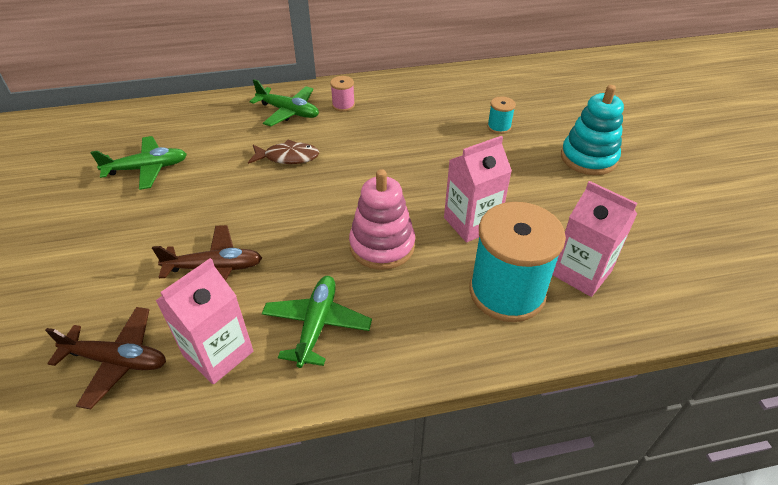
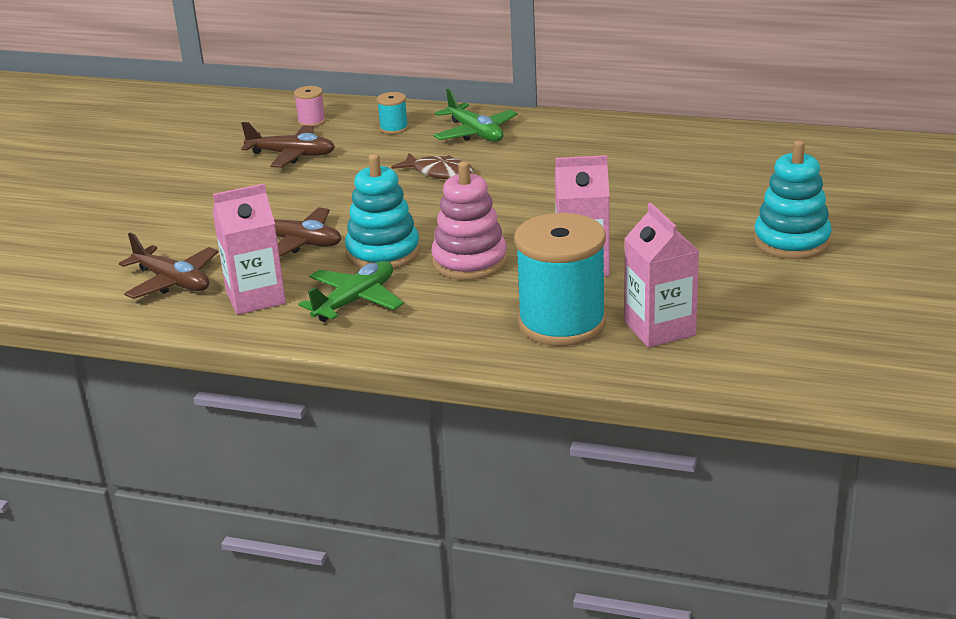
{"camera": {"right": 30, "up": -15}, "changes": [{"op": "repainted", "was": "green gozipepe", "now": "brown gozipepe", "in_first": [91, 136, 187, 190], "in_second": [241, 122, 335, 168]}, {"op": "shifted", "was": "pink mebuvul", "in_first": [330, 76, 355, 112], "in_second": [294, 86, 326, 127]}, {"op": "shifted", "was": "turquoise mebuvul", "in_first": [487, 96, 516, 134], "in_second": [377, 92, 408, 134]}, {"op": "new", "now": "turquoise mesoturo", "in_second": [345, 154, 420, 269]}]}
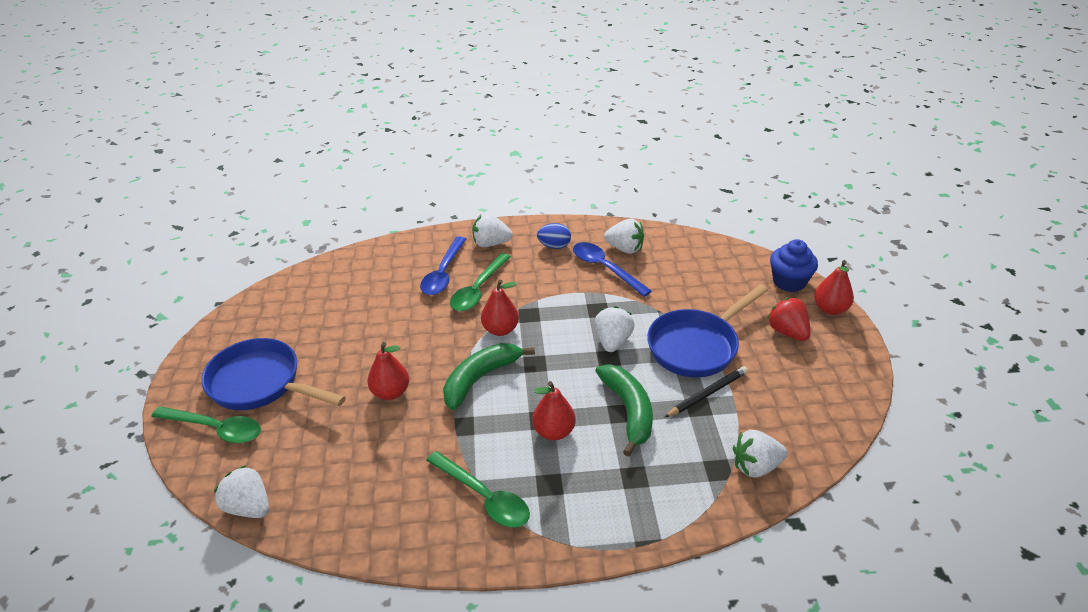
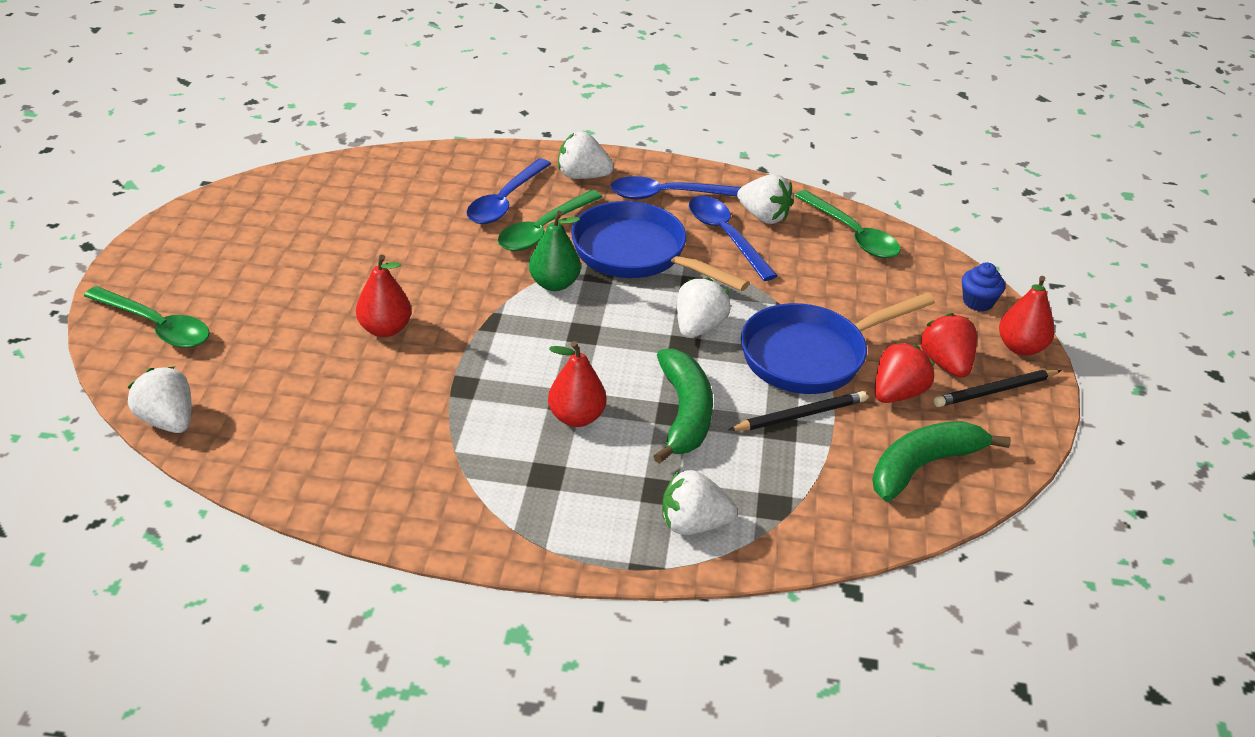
{"camera": {"right": 10, "up": 0}, "changes": [{"op": "shifted", "was": "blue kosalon", "in_first": [201, 338, 346, 410], "in_second": [571, 201, 750, 291]}, {"op": "shifted", "was": "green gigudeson", "in_first": [426, 451, 530, 528], "in_second": [795, 190, 901, 258]}, {"op": "shifted", "was": "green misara", "in_first": [443, 343, 535, 410], "in_second": [872, 421, 1011, 502]}, {"op": "repainted", "was": "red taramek", "now": "green taramek", "in_first": [481, 280, 519, 336], "in_second": [529, 211, 581, 291]}, {"op": "swapped", "was": "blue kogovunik", "now": "blue gigudeson", "in_first": [537, 223, 571, 249], "in_second": [610, 176, 741, 200]}, {"op": "shifted", "was": "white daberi", "in_first": [733, 430, 788, 478], "in_second": [662, 470, 738, 535]}, {"op": "scaled", "was": "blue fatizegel", "in_first": [770, 239, 818, 292], "in_second": [962, 262, 1005, 312], "ratio": 0.65}, {"op": "new", "now": "red daberi", "in_second": [875, 342, 935, 403]}, {"op": "new", "now": "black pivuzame", "in_second": [934, 369, 1062, 407]}]}
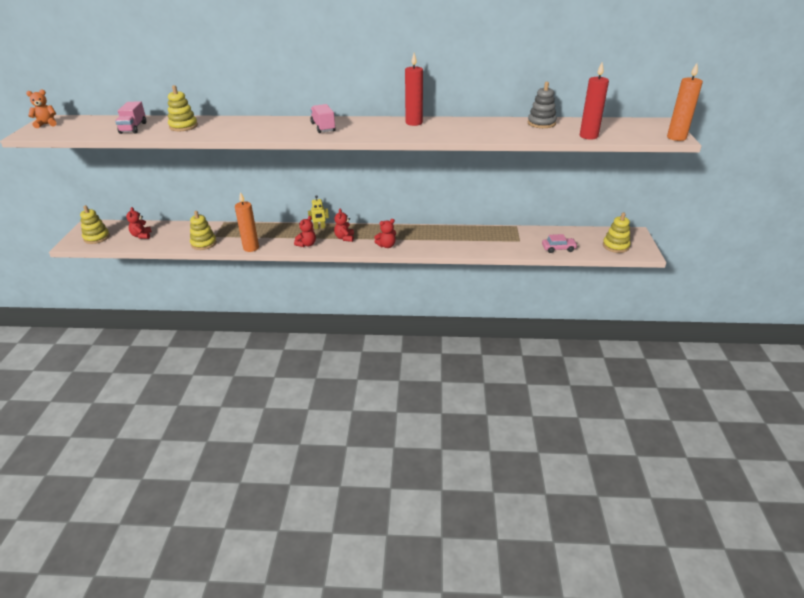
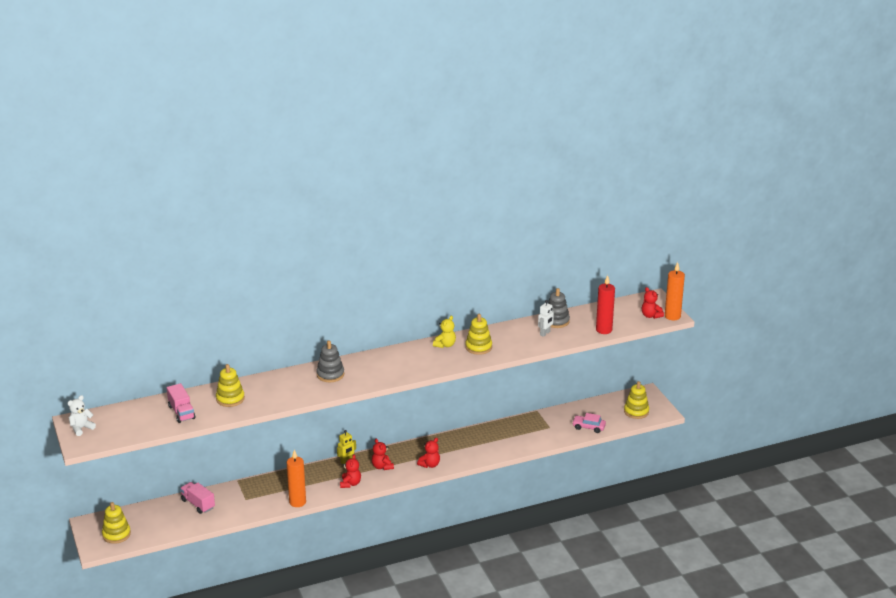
{"camera": {"right": -25, "up": -5}, "changes": [{"op": "repainted", "was": "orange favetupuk", "now": "white favetupuk", "in_first": [26, 90, 57, 128], "in_second": [67, 395, 96, 436]}, {"op": "shifted", "was": "red favetupuk", "in_first": [126, 207, 152, 239], "in_second": [642, 287, 664, 319]}, {"op": "shifted", "was": "yellow mesoturo", "in_first": [190, 211, 217, 250], "in_second": [465, 314, 492, 355]}, {"op": "shifted", "was": "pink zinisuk", "in_first": [310, 104, 336, 133], "in_second": [180, 482, 215, 514]}, {"op": "swapped", "was": "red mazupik", "now": "yellow favetupuk", "in_first": [405, 53, 423, 126], "in_second": [433, 316, 456, 348]}, {"op": "rotated", "was": "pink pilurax", "in_first": [542, 234, 578, 253], "in_second": [572, 413, 606, 433], "clockwise": -135}, {"op": "new", "now": "grey mesoturo", "in_second": [317, 340, 344, 382]}, {"op": "new", "now": "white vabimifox", "in_second": [538, 300, 554, 337]}]}
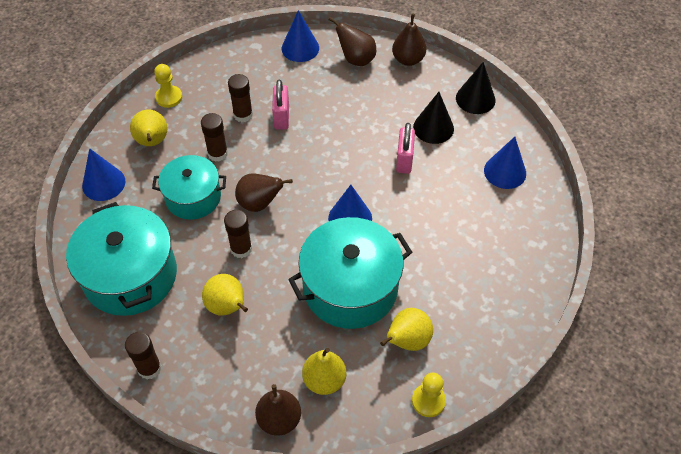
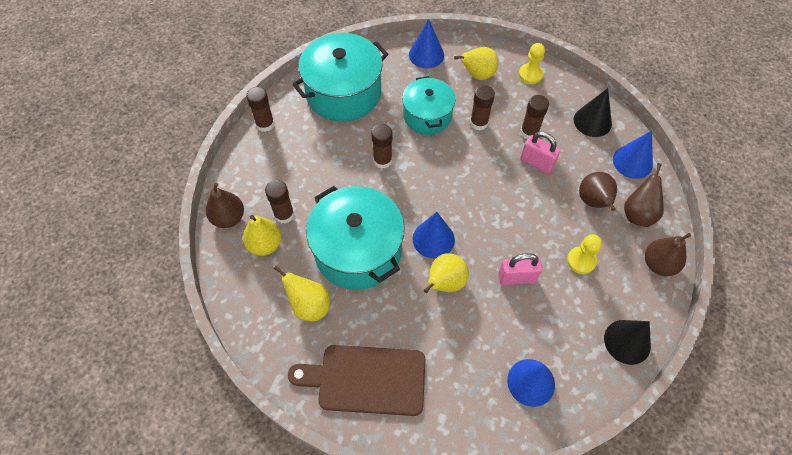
{"camera": {"right": 80, "up": 5}, "changes": [{"op": "shifted", "was": "yellow taramek", "in_first": [202, 274, 248, 315], "in_second": [424, 253, 469, 293]}, {"op": "shifted", "was": "brown taramek", "in_first": [235, 173, 293, 212], "in_second": [579, 172, 617, 211]}, {"op": "rotated", "was": "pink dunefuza", "in_first": [272, 80, 289, 130], "in_second": [520, 132, 560, 174], "clockwise": 45}, {"op": "shifted", "was": "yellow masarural", "in_first": [412, 373, 446, 417], "in_second": [567, 234, 602, 274]}, {"op": "shifted", "was": "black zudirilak", "in_first": [413, 92, 454, 144], "in_second": [574, 88, 612, 137]}, {"op": "new", "now": "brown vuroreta", "in_second": [265, 180, 294, 224]}, {"op": "new", "now": "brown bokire", "in_second": [288, 345, 425, 416]}]}
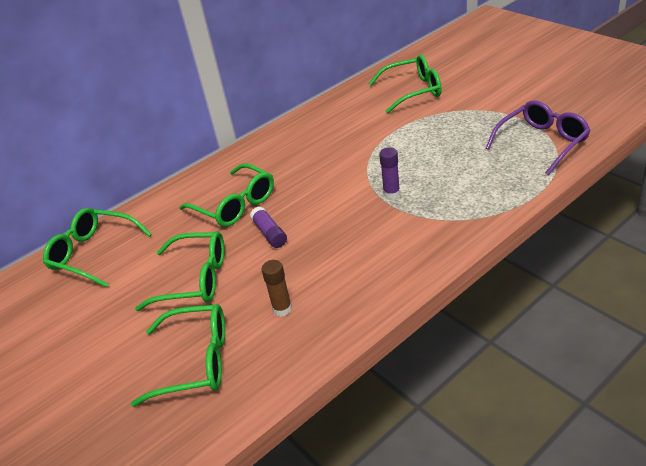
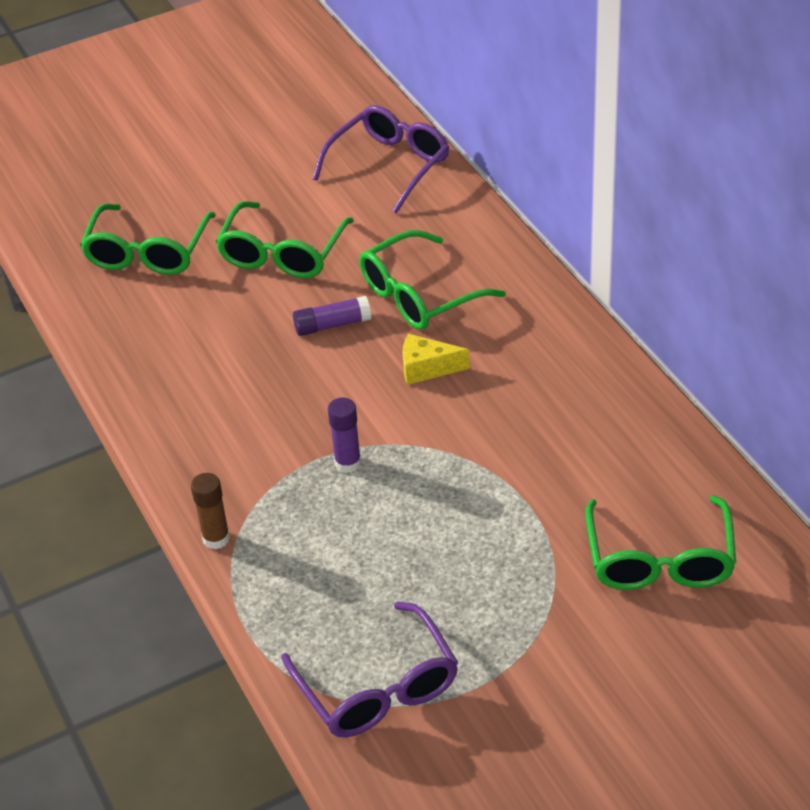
{"camera": {"right": 100, "up": 5}, "changes": [{"op": "repainted", "was": "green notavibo", "now": "purple notavibo", "in_first": [43, 208, 152, 287], "in_second": [313, 105, 449, 214]}, {"op": "shifted", "was": "brown vuroreta", "in_first": [262, 260, 292, 316], "in_second": [191, 473, 230, 549]}, {"op": "new", "now": "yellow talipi", "in_second": [403, 334, 470, 385]}]}
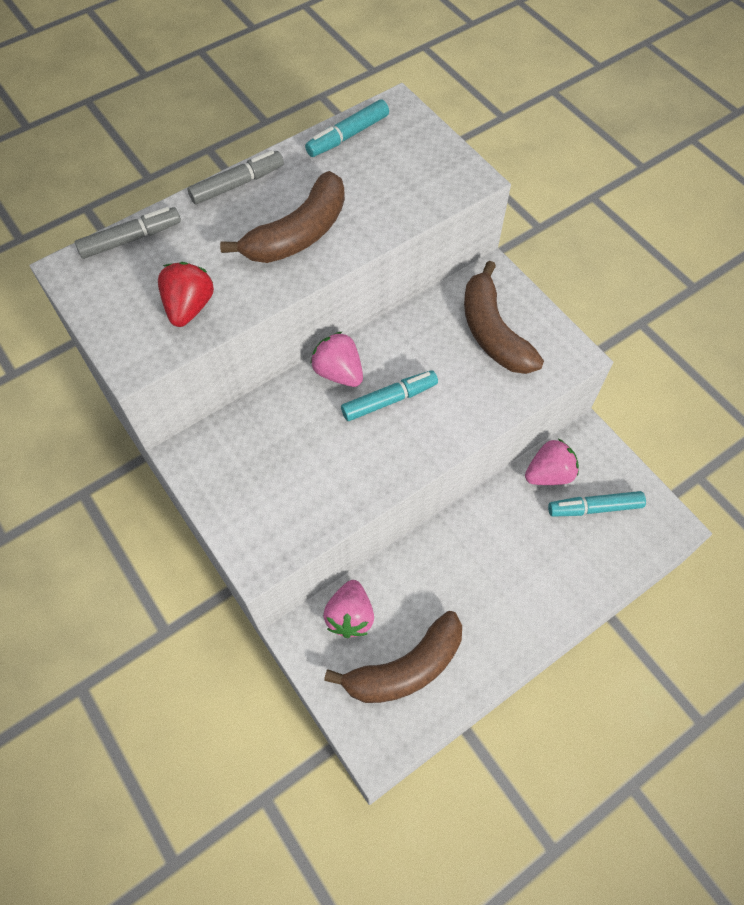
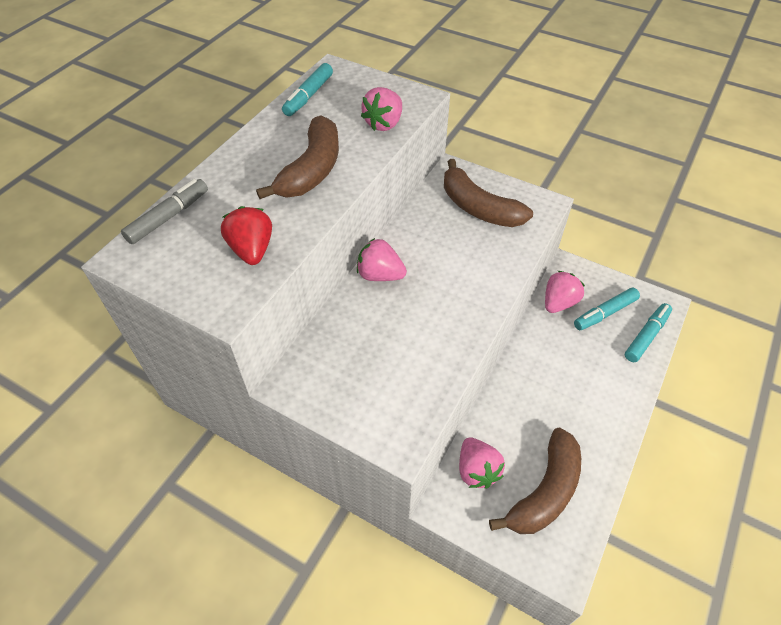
{"camera": {"right": -25, "up": -10}, "changes": [{"op": "gone", "was": "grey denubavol", "in_first": [187, 150, 284, 205]}, {"op": "shifted", "was": "turquoise denubavol", "in_first": [341, 370, 438, 421], "in_second": [625, 303, 672, 362]}, {"op": "new", "now": "pink daberi", "in_second": [361, 87, 402, 131]}]}
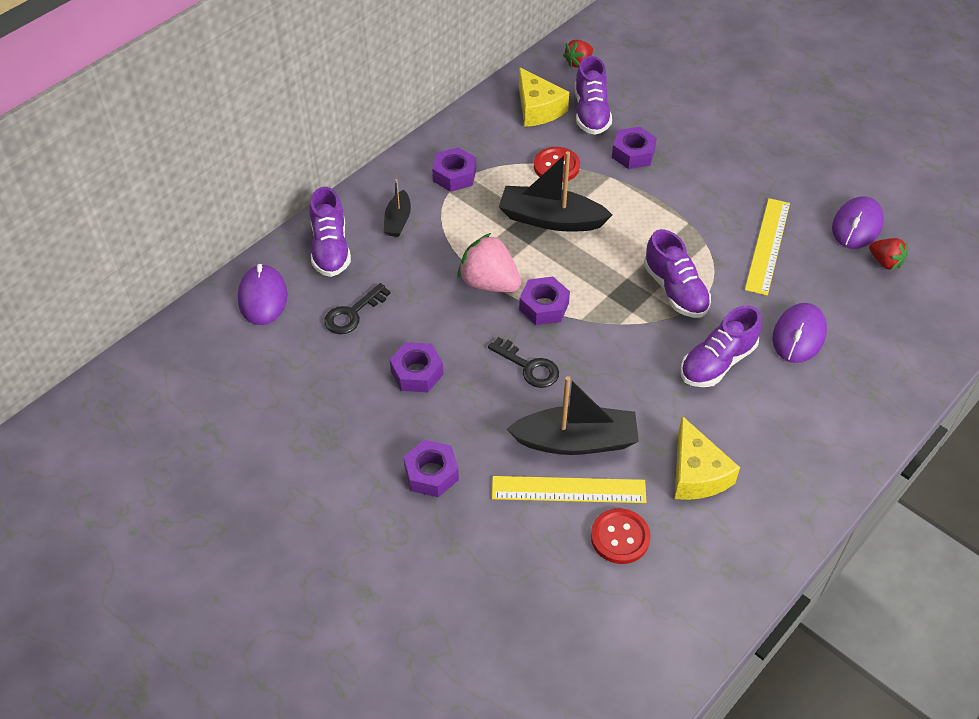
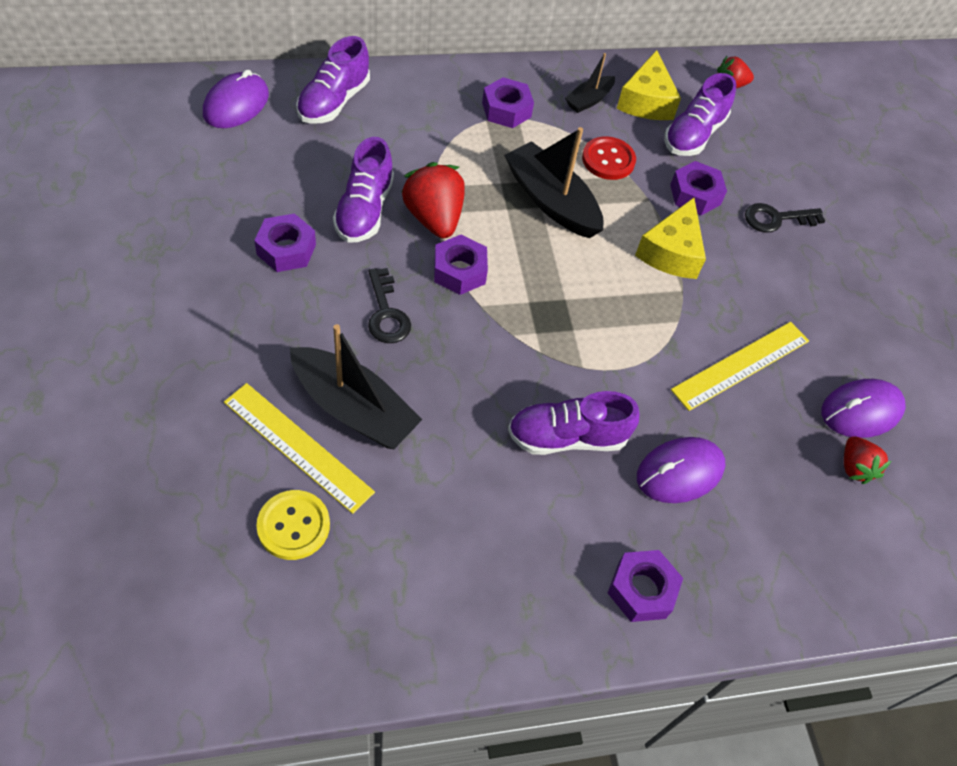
{"camera": {"right": 30, "up": 5}, "changes": [{"op": "shifted", "was": "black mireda", "in_first": [324, 283, 391, 334], "in_second": [745, 203, 825, 233]}, {"op": "shifted", "was": "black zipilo", "in_first": [384, 179, 411, 237], "in_second": [565, 53, 615, 113]}, {"op": "shifted", "was": "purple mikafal", "in_first": [404, 440, 459, 497], "in_second": [608, 550, 683, 622]}, {"op": "repainted", "was": "pink daberi", "now": "red daberi", "in_first": [457, 233, 521, 293], "in_second": [402, 162, 465, 238]}, {"op": "repainted", "was": "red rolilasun", "now": "yellow rolilasun", "in_first": [591, 508, 650, 564], "in_second": [256, 490, 330, 560]}, {"op": "shifted", "was": "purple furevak", "in_first": [644, 229, 711, 318], "in_second": [333, 137, 394, 242]}, {"op": "shifted", "was": "yellow talipi", "in_first": [674, 416, 740, 500], "in_second": [635, 198, 706, 279]}]}
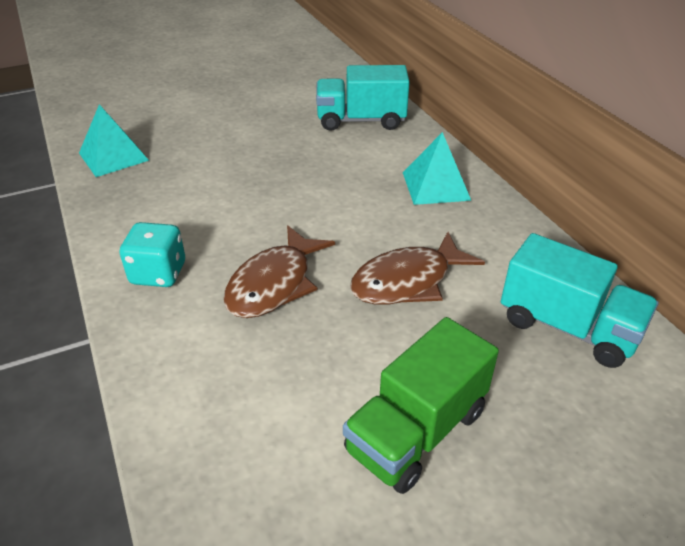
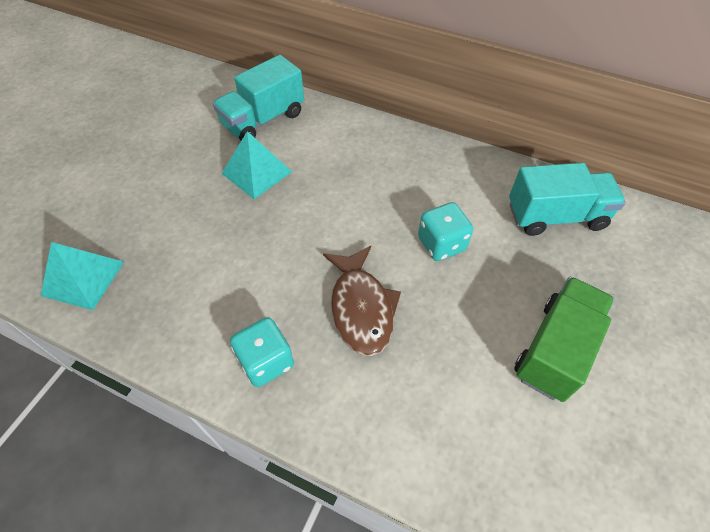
{"camera": {"right": -40, "up": 15}, "changes": [{"op": "rotated", "was": "green zinisuk", "in_first": [343, 317, 499, 494], "in_second": [514, 277, 614, 402], "clockwise": -150}, {"op": "swapped", "was": "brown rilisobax", "now": "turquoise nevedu", "in_first": [350, 232, 485, 305], "in_second": [418, 202, 473, 261]}, {"op": "shifted", "was": "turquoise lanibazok", "in_first": [403, 132, 471, 205], "in_second": [221, 131, 292, 199]}]}
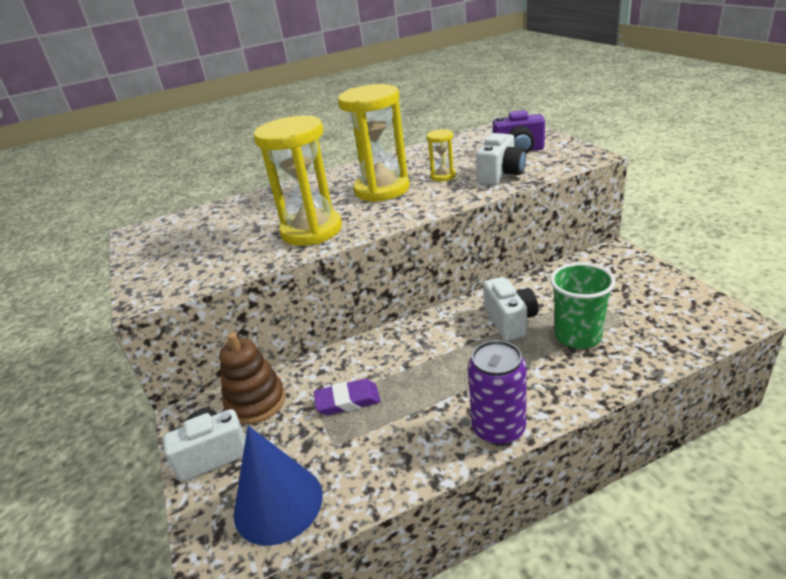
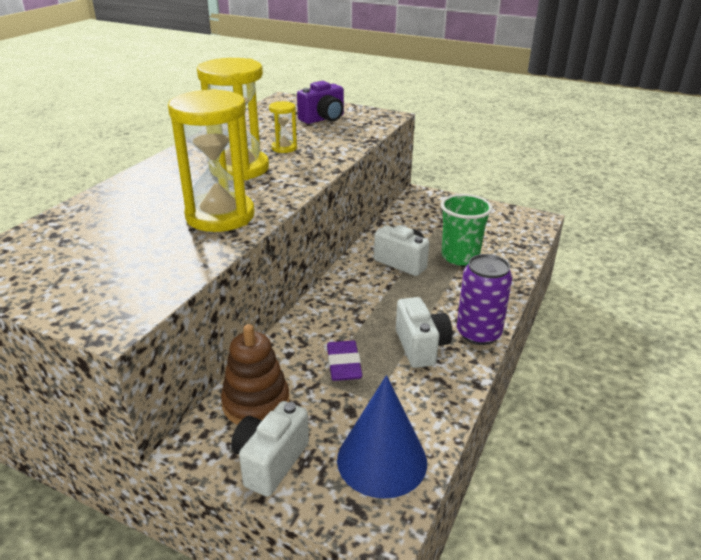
{"camera": {"right": -45, "up": 0}, "changes": [{"op": "rotated", "was": "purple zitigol", "in_first": [314, 379, 381, 415], "in_second": [327, 340, 363, 381], "clockwise": -45}, {"op": "shifted", "was": "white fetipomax", "in_first": [476, 133, 526, 185], "in_second": [396, 297, 452, 368]}]}
